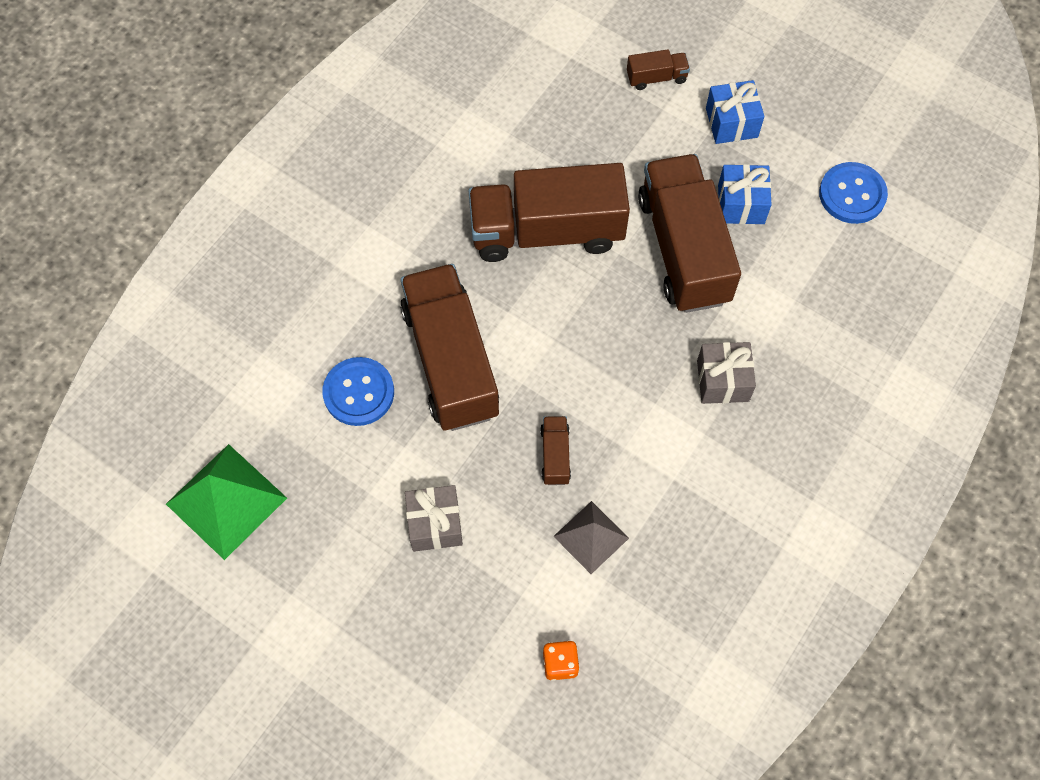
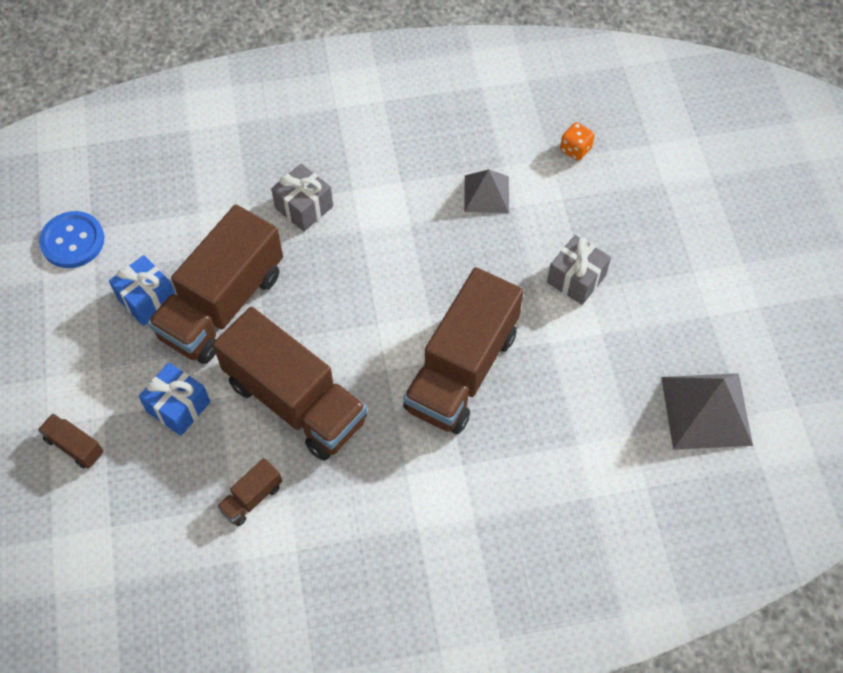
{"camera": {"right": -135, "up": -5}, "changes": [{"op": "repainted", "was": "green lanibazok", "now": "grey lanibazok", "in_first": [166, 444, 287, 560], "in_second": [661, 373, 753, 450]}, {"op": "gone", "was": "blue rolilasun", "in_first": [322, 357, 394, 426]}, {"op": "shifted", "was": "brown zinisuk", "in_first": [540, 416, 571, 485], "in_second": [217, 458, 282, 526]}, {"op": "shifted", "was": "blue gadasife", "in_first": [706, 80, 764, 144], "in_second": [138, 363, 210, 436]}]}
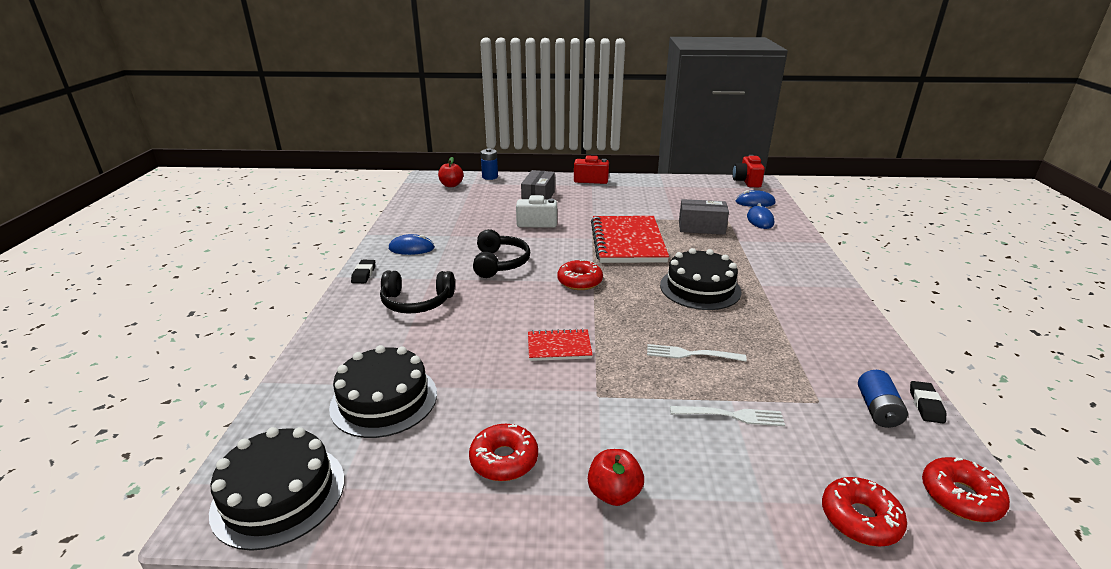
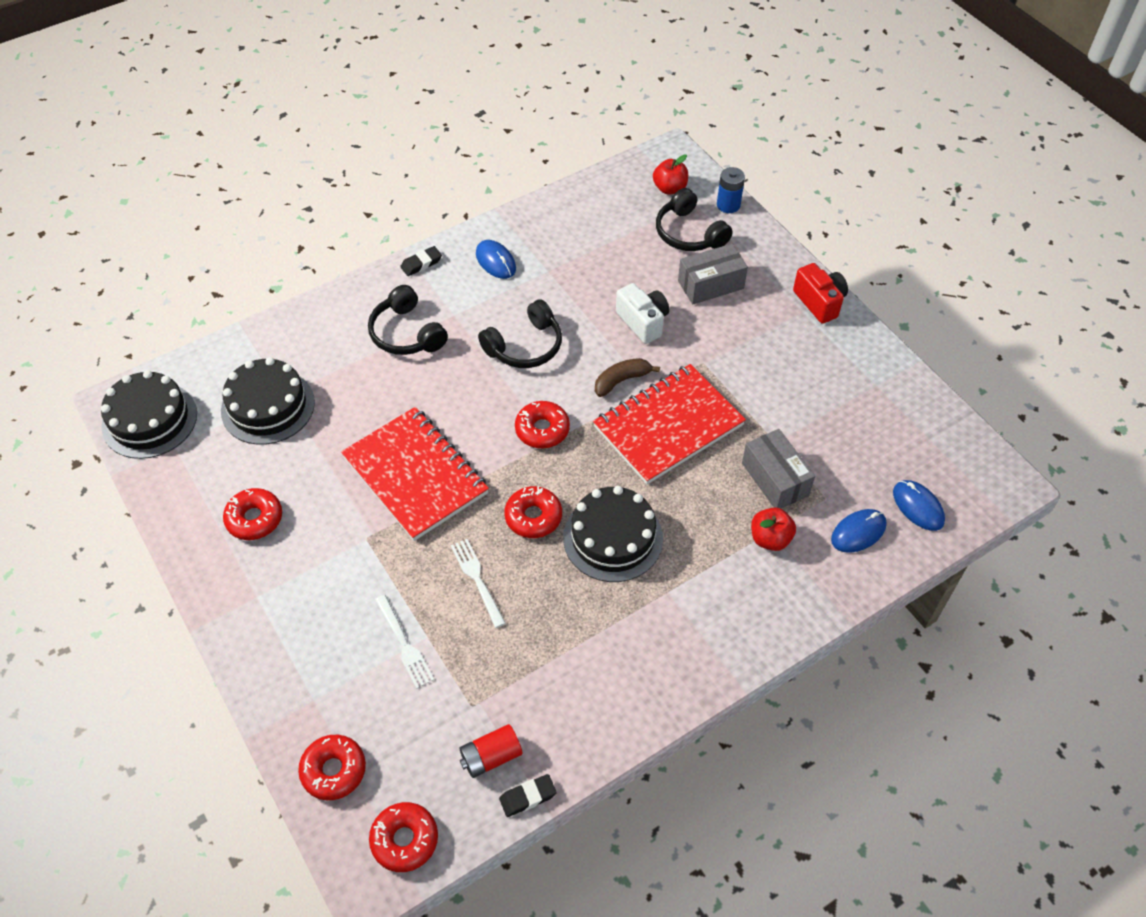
{"camera": {"right": 55, "up": 25}, "changes": [{"op": "scaled", "was": "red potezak", "in_first": [528, 328, 593, 361], "in_second": [341, 407, 489, 541], "ratio": 2.0}, {"op": "shifted", "was": "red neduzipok", "in_first": [588, 449, 644, 506], "in_second": [751, 507, 796, 551]}, {"op": "gone", "was": "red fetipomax", "in_first": [732, 155, 765, 187]}, {"op": "repainted", "was": "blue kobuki", "now": "red kobuki", "in_first": [858, 370, 908, 428], "in_second": [459, 724, 523, 778]}, {"op": "new", "now": "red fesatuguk", "in_second": [504, 486, 562, 538]}, {"op": "new", "now": "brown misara", "in_second": [595, 358, 660, 397]}, {"op": "new", "now": "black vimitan", "in_second": [656, 188, 733, 251]}]}
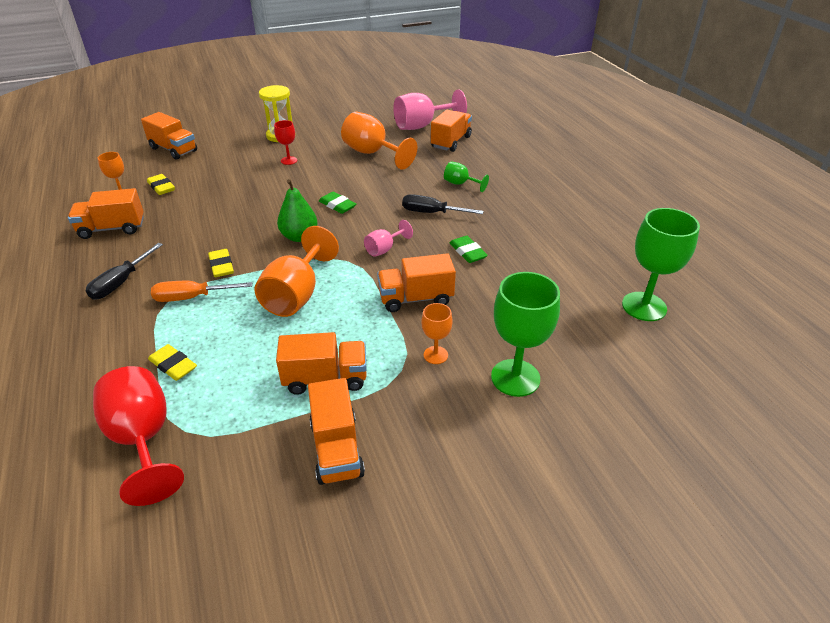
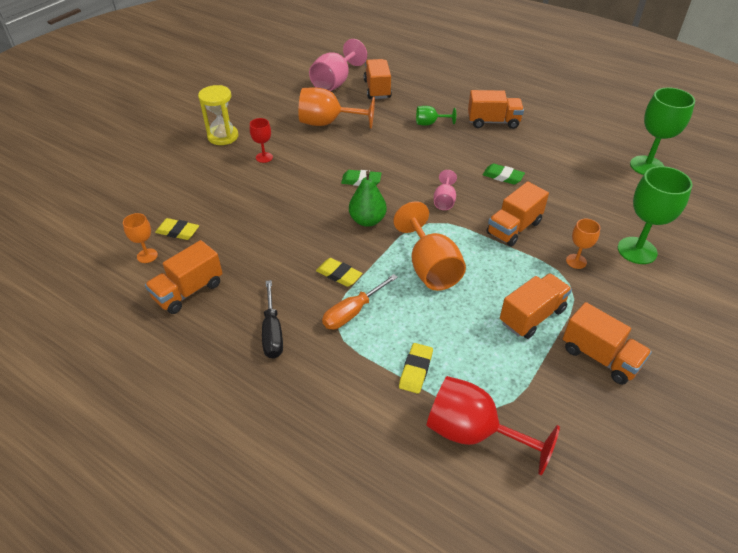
{"camera": {"right": -35, "up": 5}, "changes": [{"op": "shifted", "was": "orange zinisuk", "in_first": [141, 112, 197, 160], "in_second": [468, 90, 524, 129]}, {"op": "rotated", "was": "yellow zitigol", "in_first": [148, 344, 197, 381], "in_second": [399, 343, 433, 394], "clockwise": -75}, {"op": "gone", "was": "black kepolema", "in_first": [402, 194, 484, 214]}]}
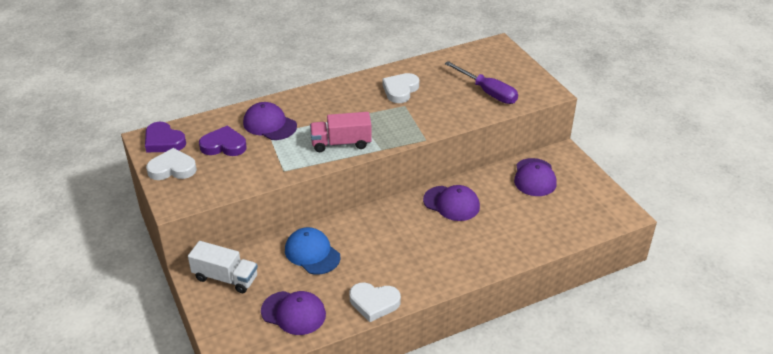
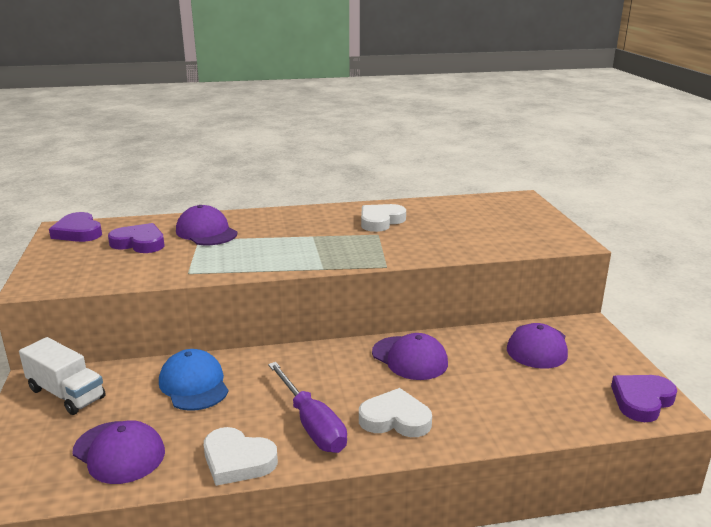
{"camera": {"right": 15, "up": -15}, "changes": [{"op": "shifted", "was": "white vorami", "in_first": [146, 148, 197, 180], "in_second": [359, 388, 432, 437]}, {"op": "gone", "was": "pink zinisuk", "in_first": [310, 112, 372, 152]}, {"op": "shifted", "was": "purple kepolema", "in_first": [445, 61, 518, 104], "in_second": [268, 362, 347, 453]}, {"op": "new", "now": "purple vorami", "in_second": [611, 375, 677, 422]}]}
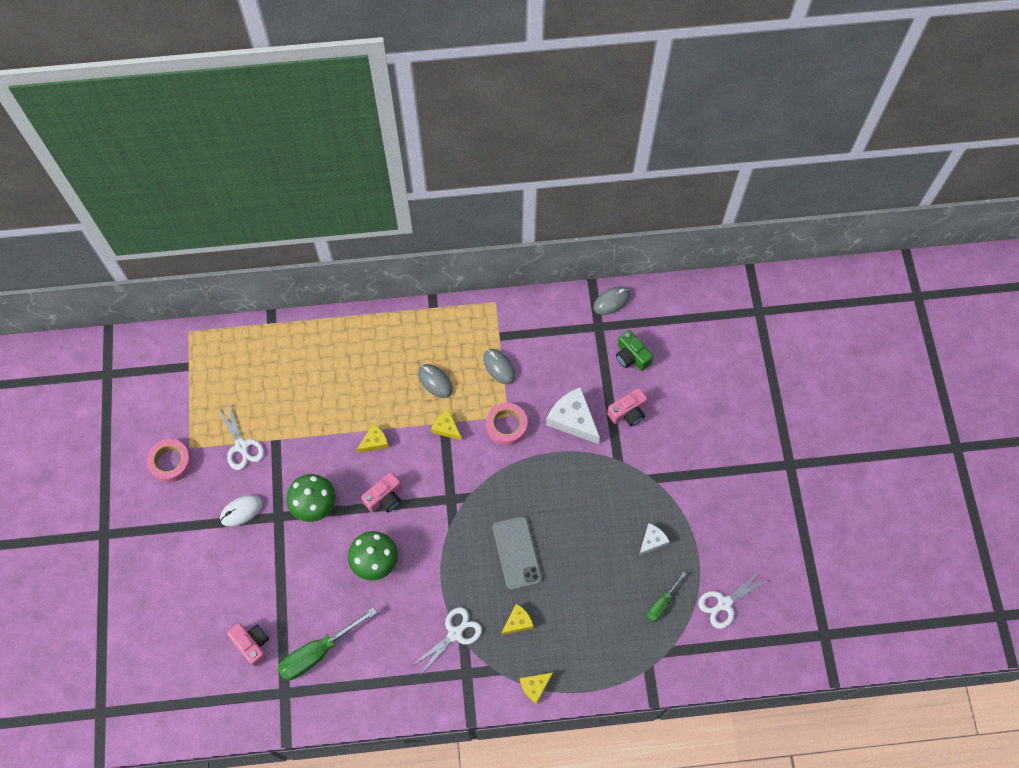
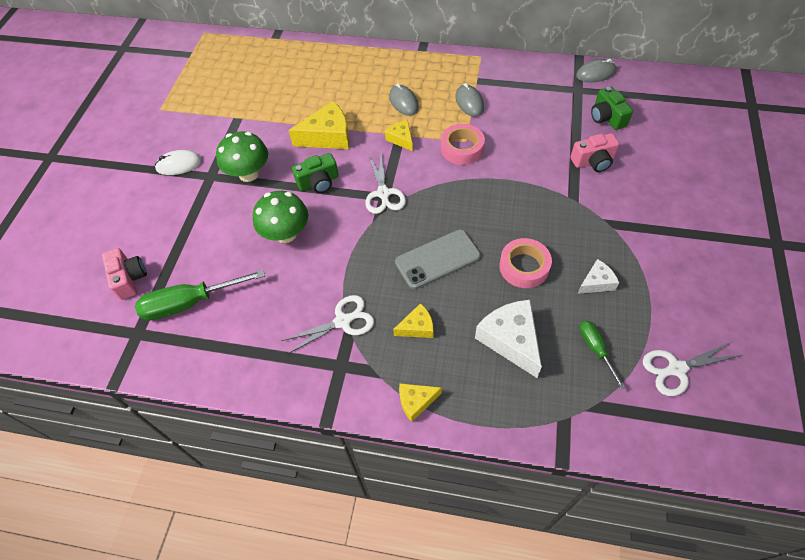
{"camera": {"right": 20, "up": -10}, "changes": [{"op": "shifted", "was": "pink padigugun", "in_first": [146, 439, 192, 483], "in_second": [499, 238, 552, 288]}, {"op": "shifted", "was": "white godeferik", "in_first": [217, 402, 264, 470], "in_second": [365, 154, 406, 214]}, {"op": "scaled", "was": "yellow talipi", "in_first": [357, 424, 389, 453], "in_second": [288, 101, 350, 149], "ratio": 1.8}, {"op": "repainted", "was": "pink fetipomax", "now": "green fetipomax", "in_first": [361, 472, 402, 512], "in_second": [292, 153, 339, 193]}, {"op": "rotated", "was": "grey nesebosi", "in_first": [493, 516, 542, 590], "in_second": [395, 229, 481, 289], "clockwise": 60}, {"op": "shifted", "was": "white talipi", "in_first": [546, 387, 600, 444], "in_second": [475, 300, 542, 378]}, {"op": "rotated", "was": "green kepolema", "in_first": [647, 572, 686, 622], "in_second": [579, 321, 626, 389], "clockwise": 105}]}
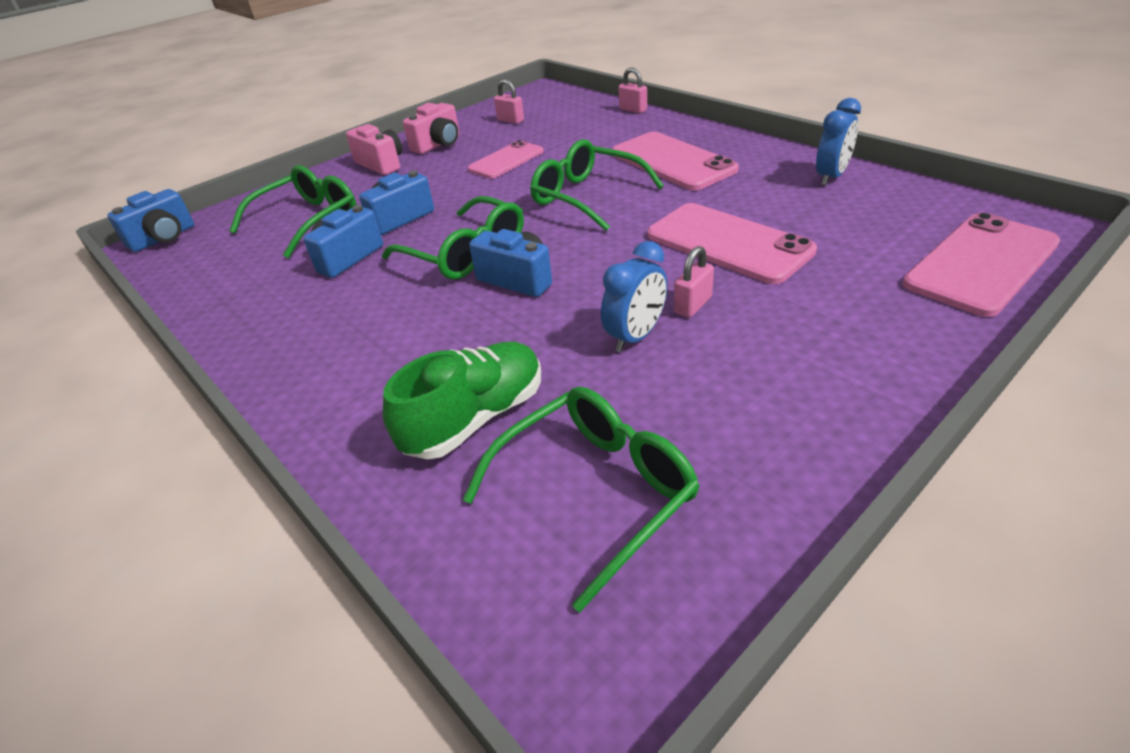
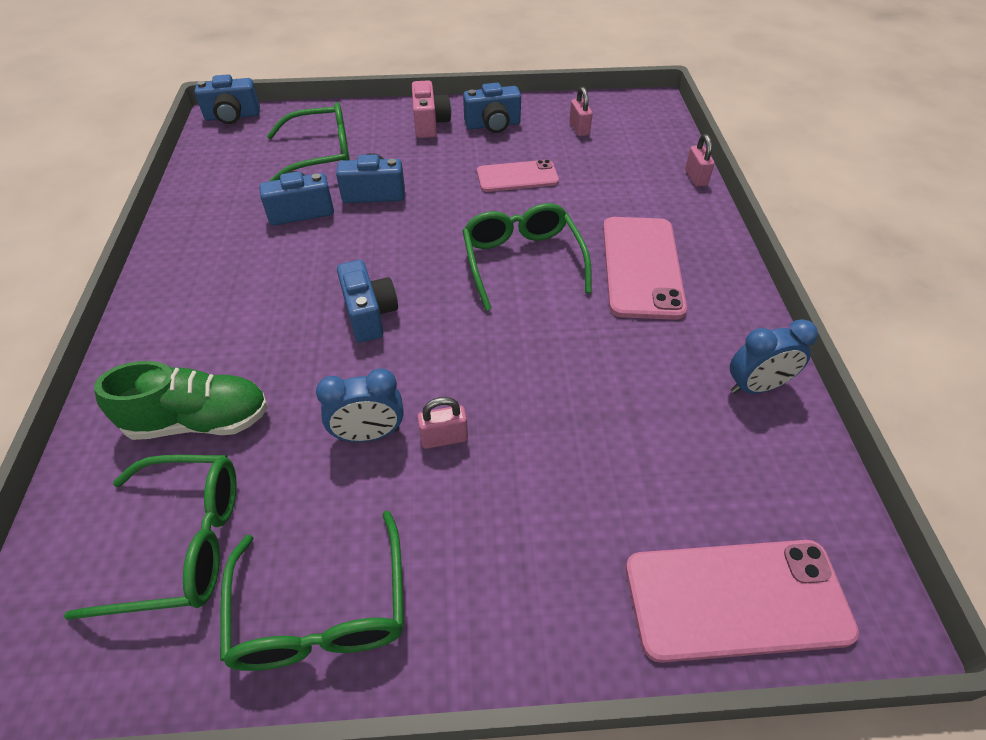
{"camera": {"right": 35, "up": 10}, "changes": [{"op": "shifted", "was": "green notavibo", "in_first": [382, 196, 524, 280], "in_second": [220, 511, 404, 671]}, {"op": "repainted", "was": "pink fetipomax", "now": "blue fetipomax", "in_first": [403, 103, 460, 154], "in_second": [463, 83, 521, 133]}, {"op": "gone", "was": "pink nesebosi", "in_first": [647, 203, 817, 284]}]}
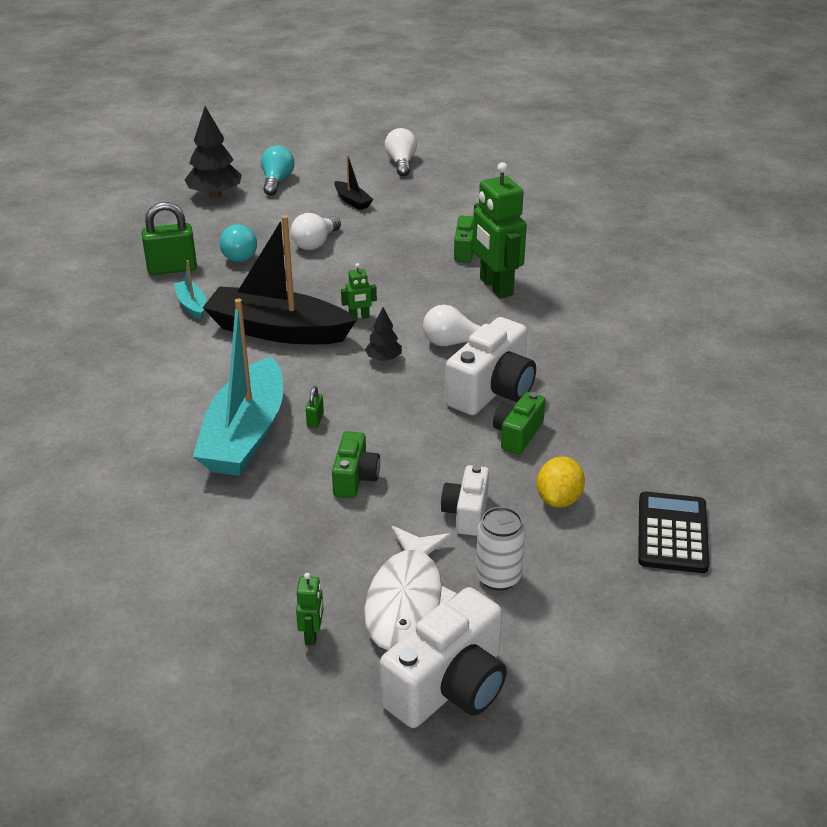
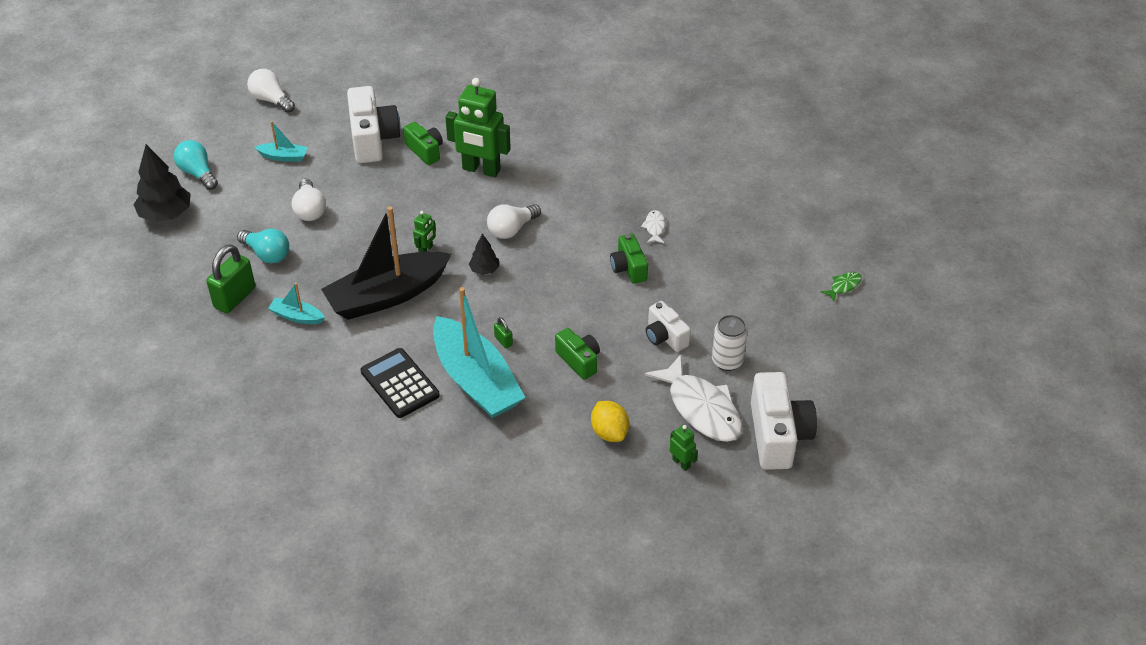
{"camera": {"right": -45, "up": 10}, "changes": [{"op": "repainted", "was": "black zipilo", "now": "turquoise zipilo", "in_first": [334, 155, 373, 210], "in_second": [255, 121, 308, 162]}, {"op": "shifted", "was": "white fetipomax", "in_first": [445, 317, 536, 415], "in_second": [347, 86, 400, 163]}, {"op": "shifted", "was": "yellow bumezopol", "in_first": [537, 456, 585, 508], "in_second": [591, 401, 629, 442]}, {"op": "shifted", "was": "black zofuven", "in_first": [638, 492, 710, 573], "in_second": [361, 348, 440, 418]}, {"op": "new", "now": "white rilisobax", "in_second": [641, 210, 665, 243]}, {"op": "new", "now": "green rilisobax", "in_second": [821, 272, 862, 301]}]}
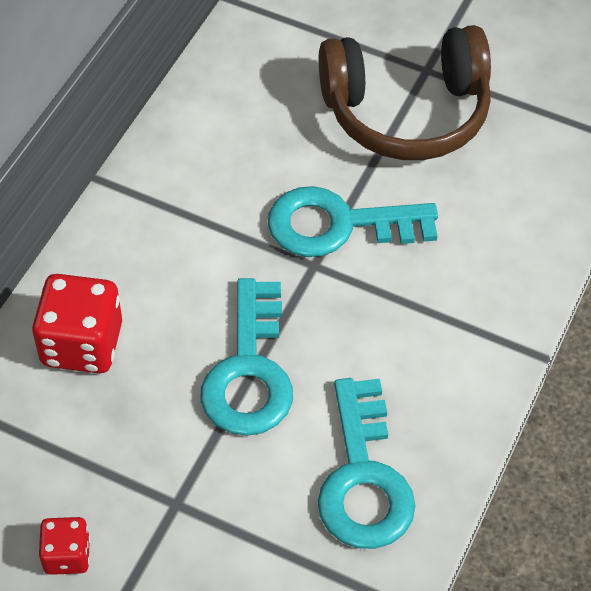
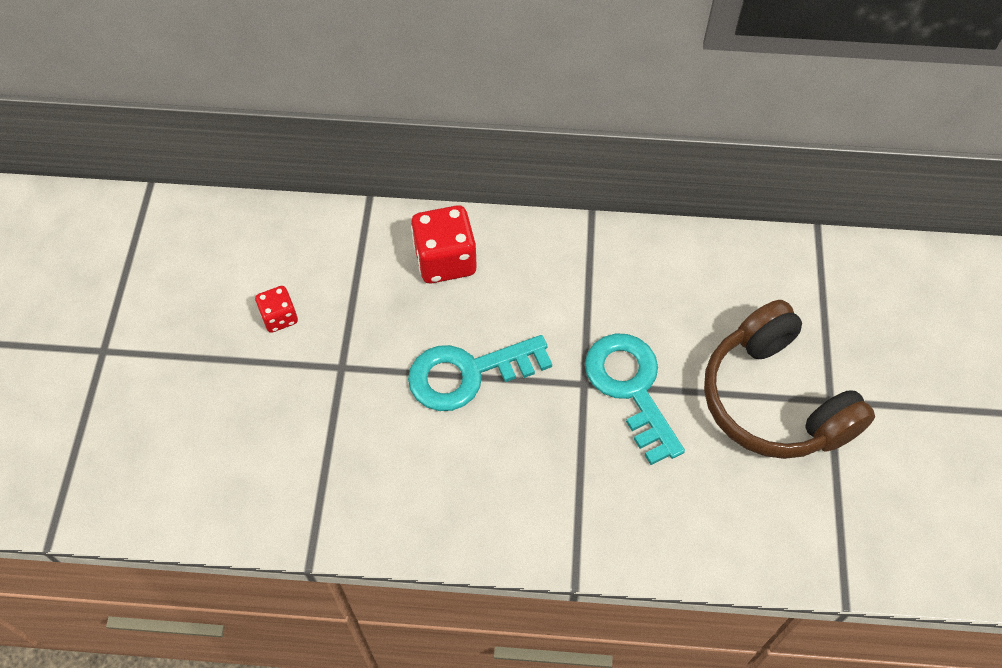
{"camera": {"right": 70, "up": 5}, "changes": [{"op": "gone", "was": "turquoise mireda", "in_first": [318, 378, 415, 549]}]}
